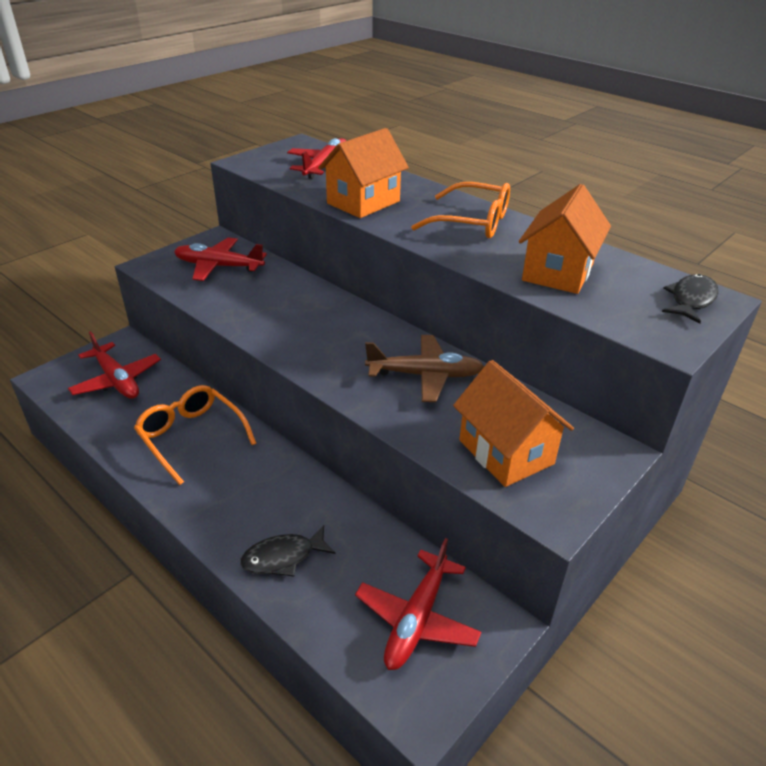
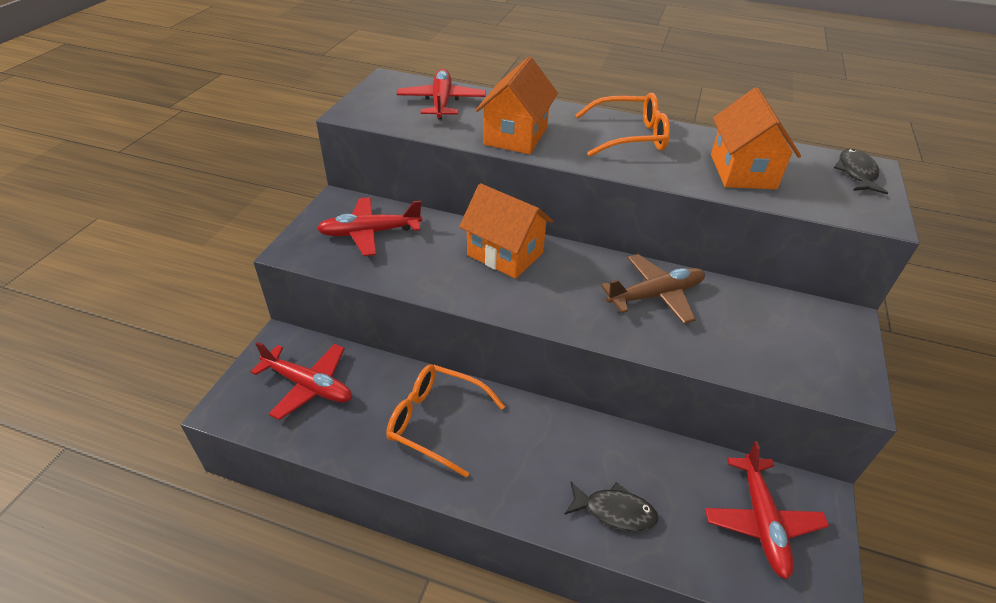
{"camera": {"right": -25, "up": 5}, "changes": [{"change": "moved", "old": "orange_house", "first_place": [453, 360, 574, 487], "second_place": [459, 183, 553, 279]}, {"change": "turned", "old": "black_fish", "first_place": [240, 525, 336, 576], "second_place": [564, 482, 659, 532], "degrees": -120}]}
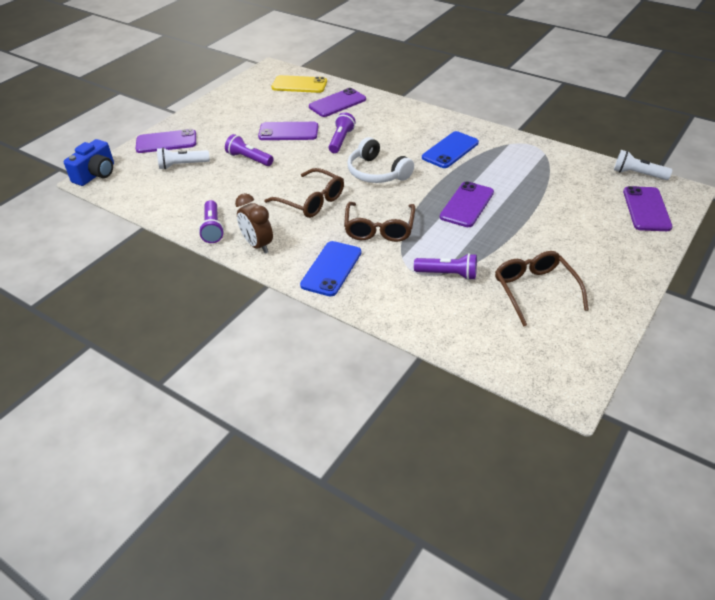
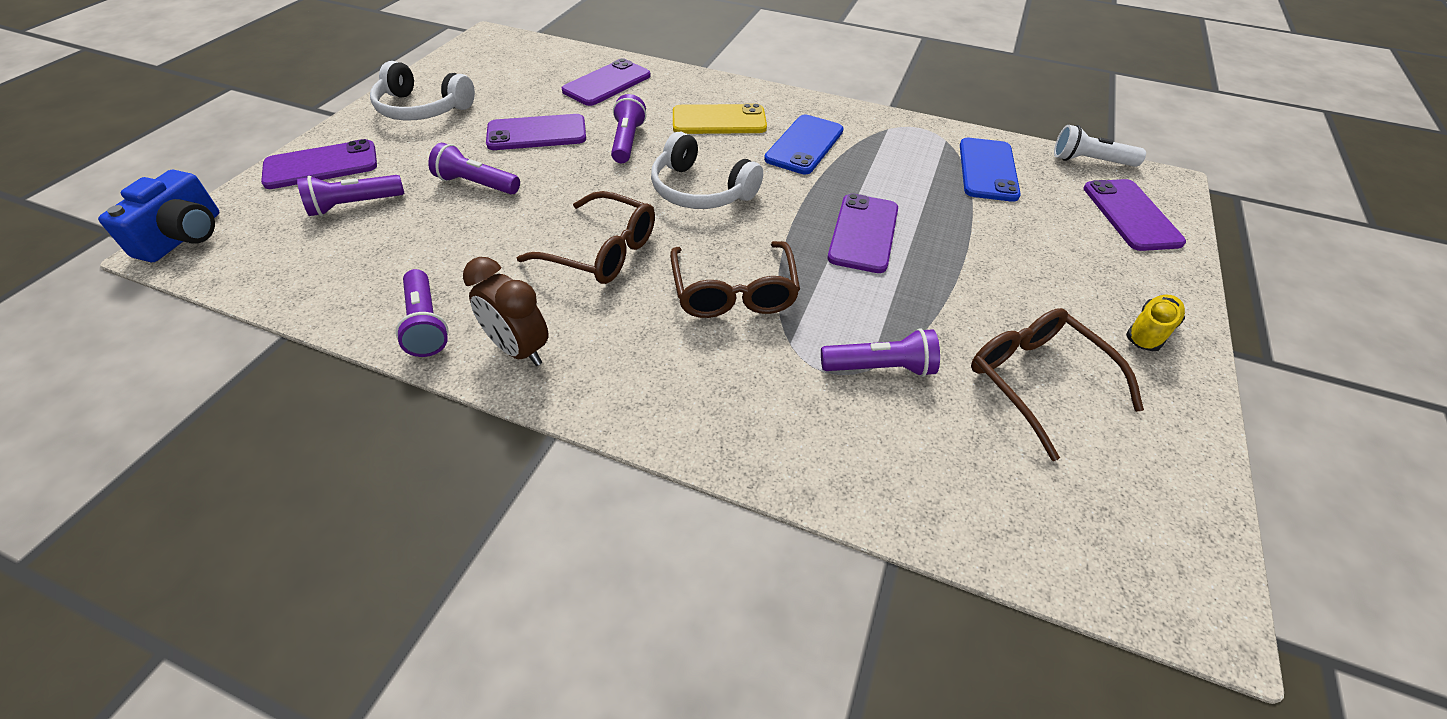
{"camera": {"right": -15, "up": 5}, "changes": [{"change": "added", "new": "white_headphones", "second_place": [370, 61, 475, 121]}, {"change": "added", "new": "yellow_shoe", "second_place": [1126, 294, 1185, 351]}, {"change": "moved", "old": "yellow_phone", "first_place": [271, 75, 327, 93], "second_place": [673, 103, 767, 134]}, {"change": "moved", "old": "blue_phone", "first_place": [300, 241, 361, 297], "second_place": [960, 138, 1021, 202]}, {"change": "recoloured", "old": "white_flashlight", "new": "purple_flashlight", "first_place": [157, 147, 210, 170], "second_place": [297, 175, 405, 216]}]}
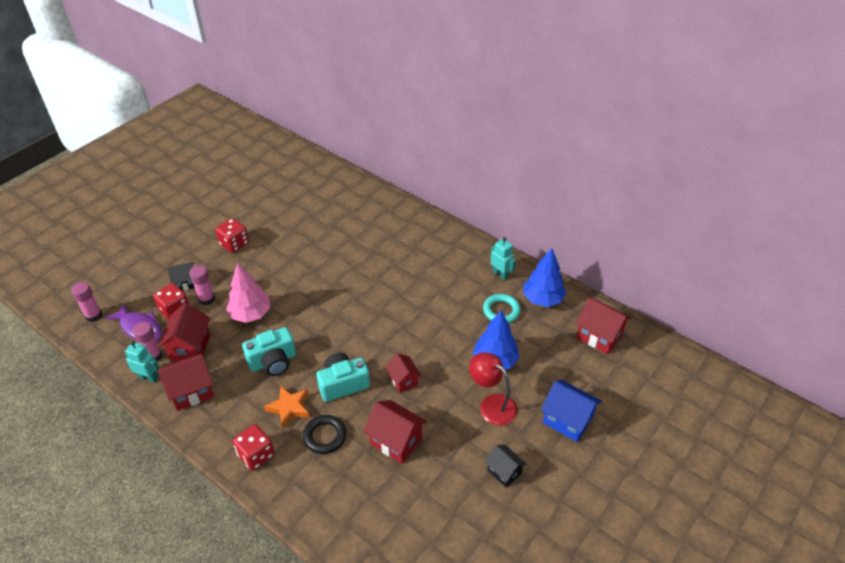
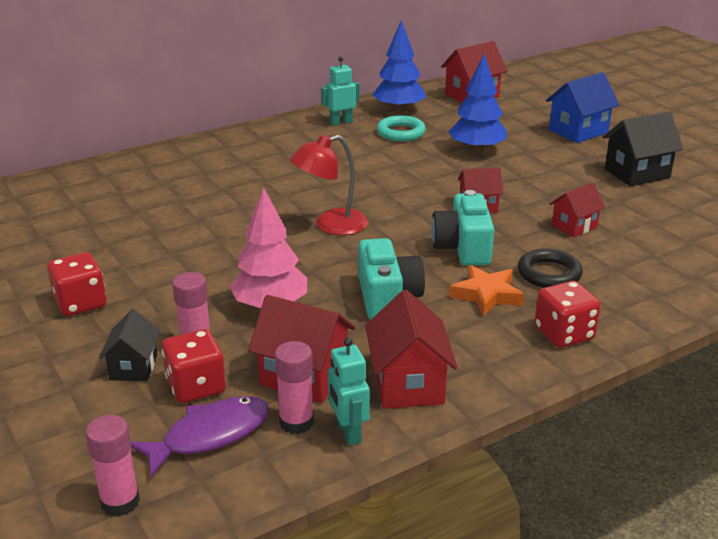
{"camera": {"right": -70, "up": -15}, "changes": [{"change": "moved", "old": "red_lamp", "first_place": [469, 353, 518, 426], "second_place": [290, 135, 368, 235]}, {"change": "turned", "old": "turquoise_robot", "first_place": [125, 341, 160, 383], "second_place": [328, 337, 370, 446], "degrees": -60}, {"change": "resized", "old": "red_house", "first_place": [363, 400, 427, 464], "second_place": [550, 182, 605, 237], "factor": 0.63}, {"change": "resized", "old": "black_house", "first_place": [485, 445, 527, 487], "second_place": [603, 112, 683, 187], "factor": 1.58}]}
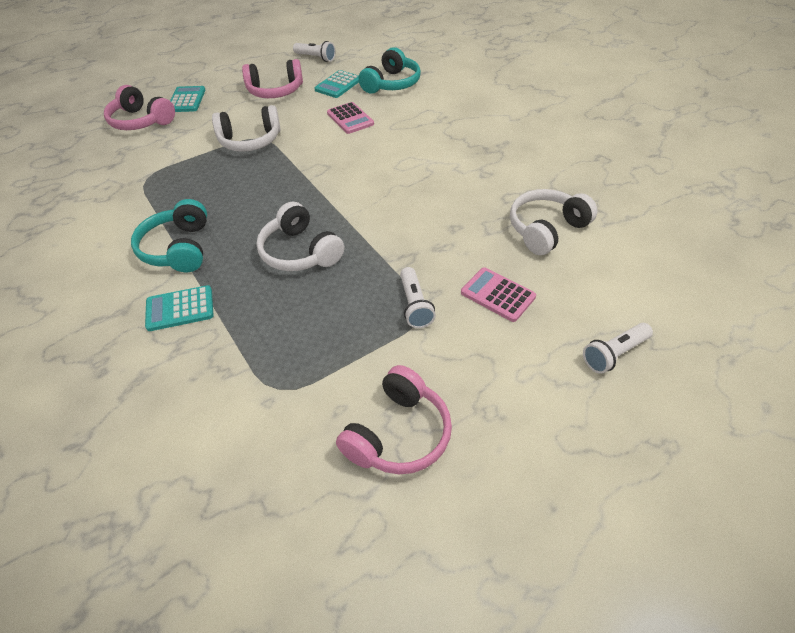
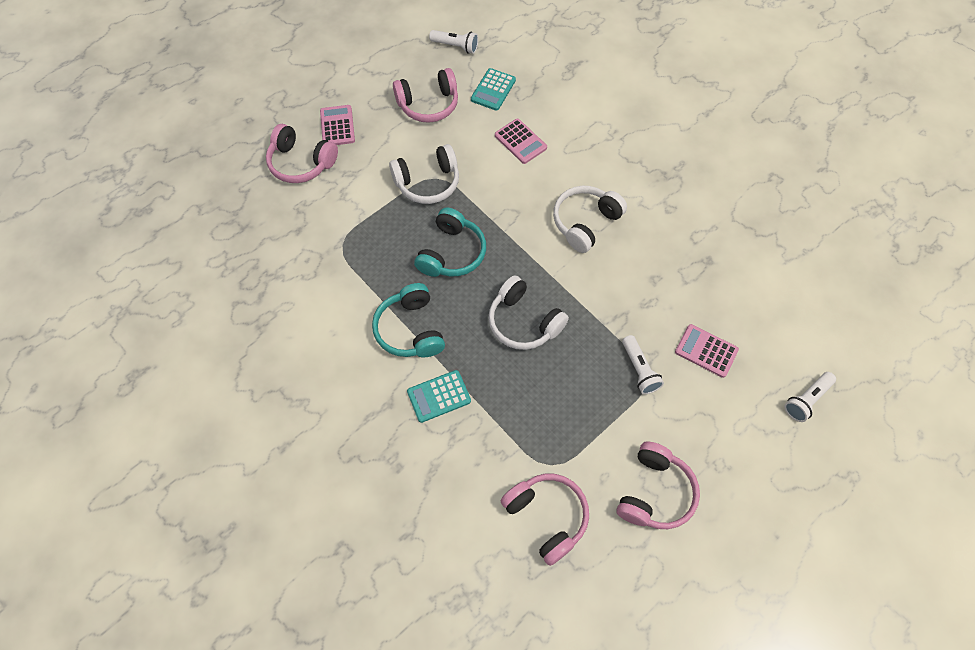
{"camera": {"right": -10, "up": 15}, "changes": [{"change": "added", "new": "pink_headphones", "second_place": [501, 474, 589, 566]}, {"change": "moved", "old": "turquoise_headphones", "first_place": [358, 47, 421, 94], "second_place": [414, 207, 486, 277]}, {"change": "moved", "old": "white_headphones", "first_place": [510, 189, 598, 255], "second_place": [553, 186, 627, 253]}, {"change": "recoloured", "old": "turquoise_calculator", "new": "pink_calculator", "first_place": [170, 86, 205, 112], "second_place": [320, 105, 355, 145]}]}
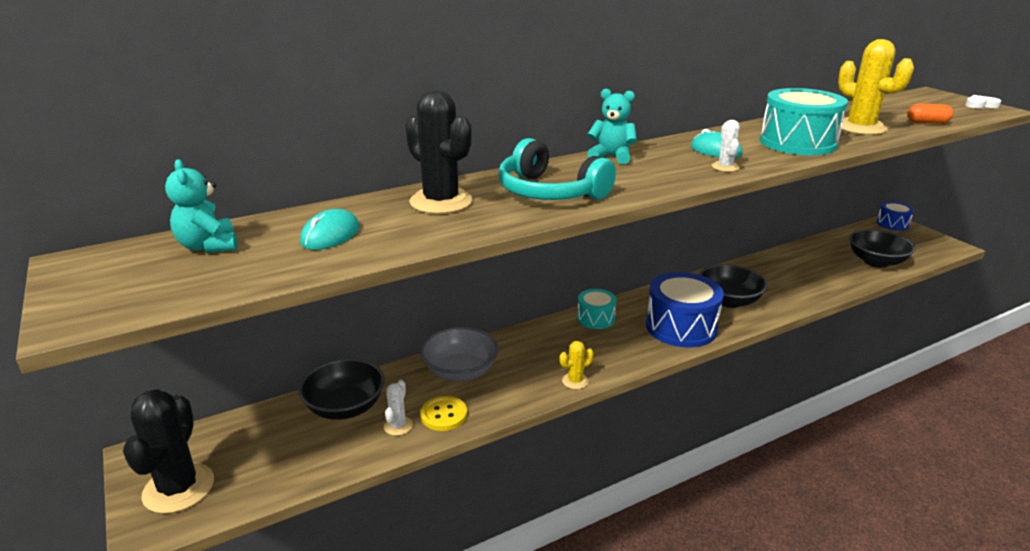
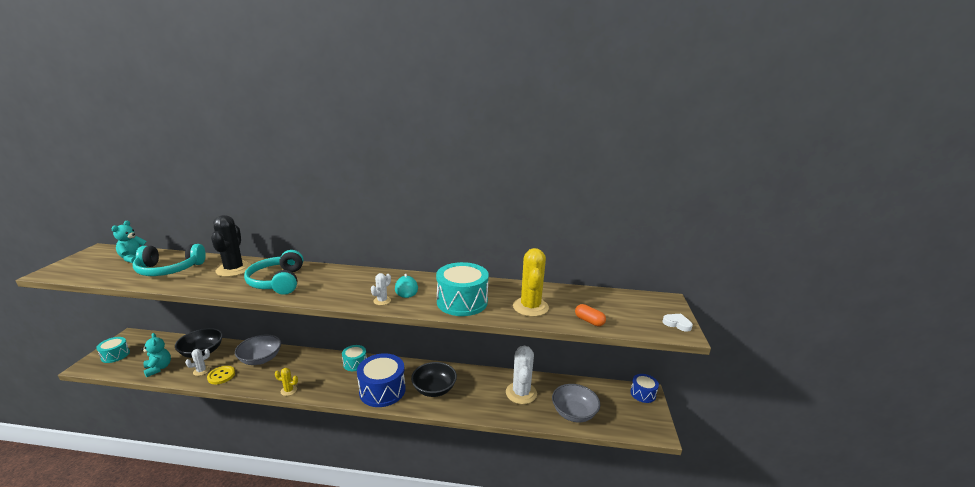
{"camera": {"right": 35, "up": -5}, "changes": [{"change": "added", "new": "white_cactus", "second_place": [506, 346, 537, 404]}, {"change": "moved", "old": "turquoise_teddy_bear", "first_place": [587, 89, 637, 164], "second_place": [141, 333, 171, 377]}, {"change": "replaced", "old": "black_cactus", "new": "turquoise_drum", "first_place": [123, 389, 214, 514], "second_place": [96, 337, 130, 363]}, {"change": "replaced", "old": "turquoise_mouse", "new": "turquoise_headphones", "first_place": [300, 209, 359, 250], "second_place": [133, 244, 206, 276]}, {"change": "recoloured", "old": "black_bowl", "new": "grey_bowl", "first_place": [849, 229, 915, 267], "second_place": [552, 384, 600, 422]}]}
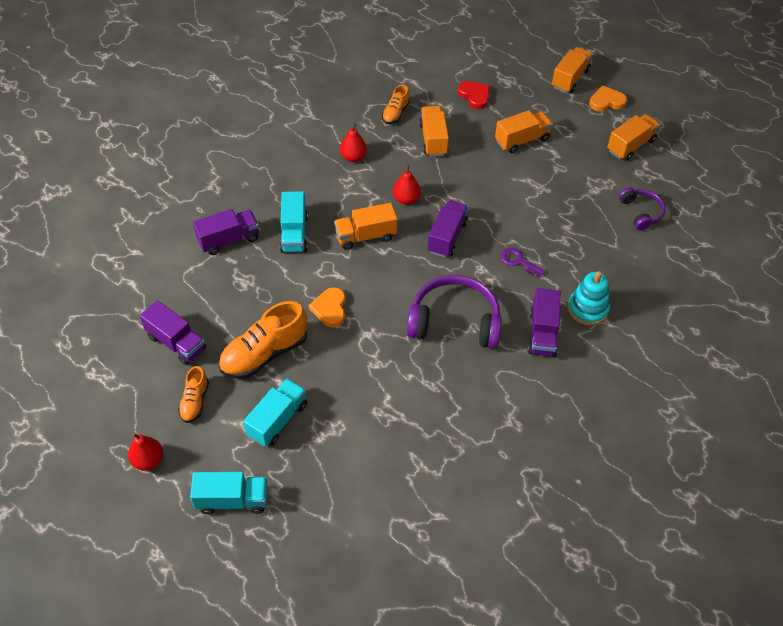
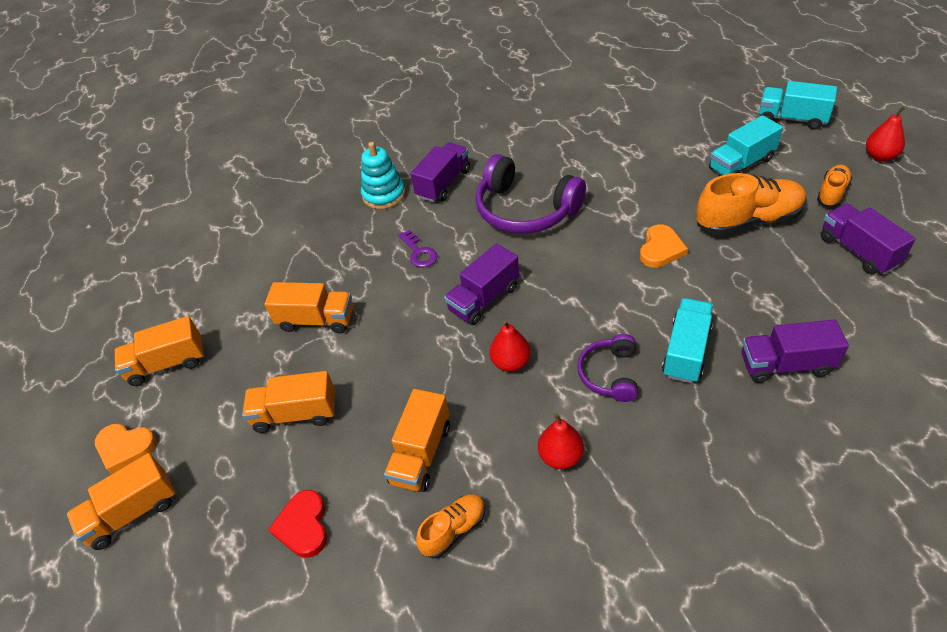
{"camera": {"right": -150, "up": -5}, "changes": [{"change": "moved", "old": "orange_truck", "first_place": [334, 203, 397, 250], "second_place": [265, 282, 353, 334]}, {"change": "moved", "old": "purple_headphones", "first_place": [619, 187, 665, 231], "second_place": [577, 334, 638, 402]}]}
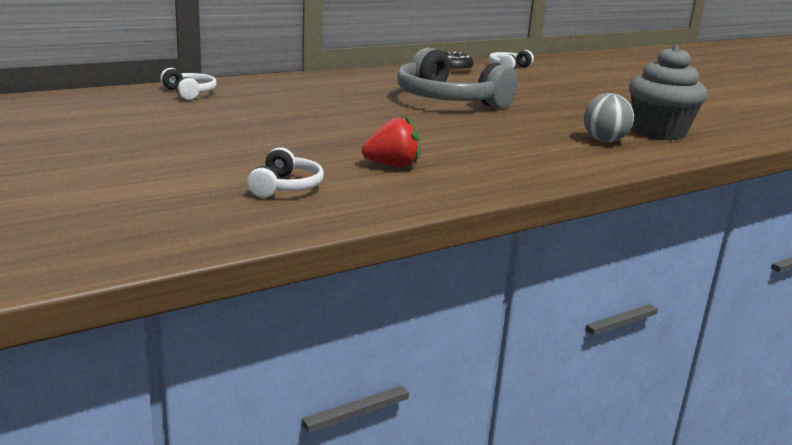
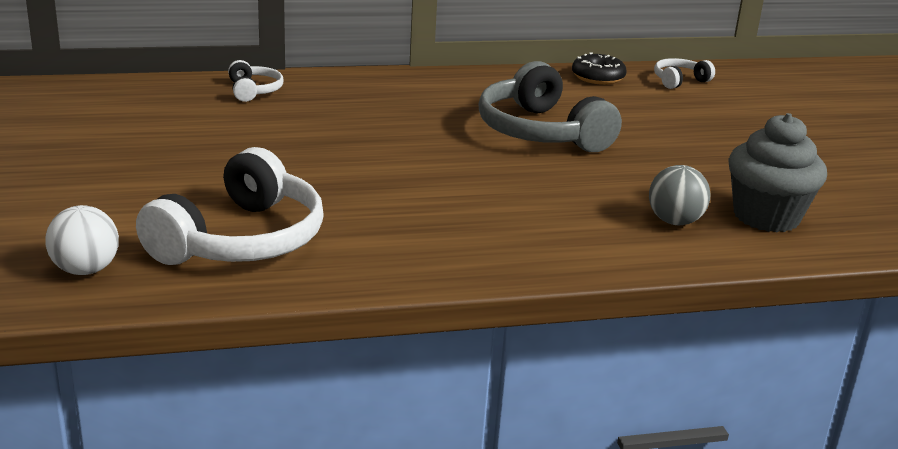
{"camera": {"right": 20, "up": 5}, "changes": [{"change": "removed", "old": "red_strawberry", "first_place": [362, 116, 420, 167]}, {"change": "added", "new": "white_ball", "second_place": [45, 205, 119, 275]}, {"change": "resized", "old": "white_headphones", "first_place": [247, 147, 324, 198], "second_place": [136, 147, 324, 265], "factor": 2.1}]}
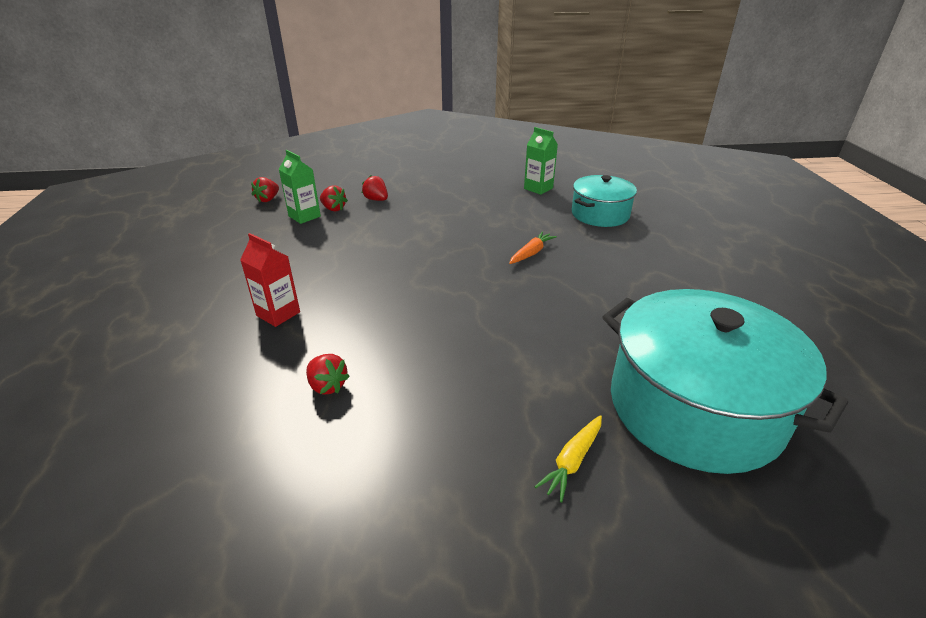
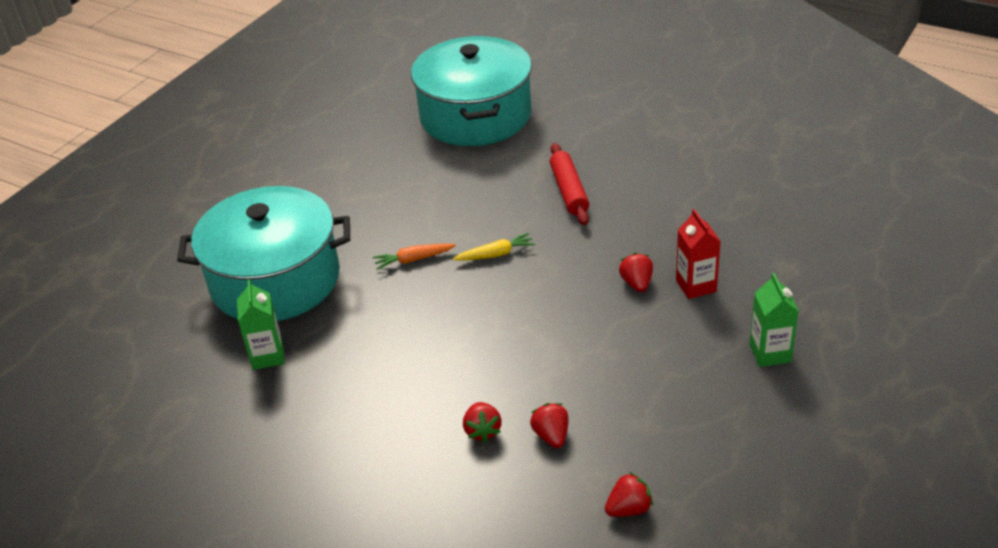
{"camera": {"right": -140, "up": 5}, "changes": [{"change": "added", "new": "red_rolling_pin", "second_place": [550, 143, 589, 225]}, {"change": "moved", "old": "green_carton", "first_place": [278, 150, 321, 224], "second_place": [750, 273, 799, 367]}, {"change": "moved", "old": "red_strawberry", "first_place": [306, 354, 350, 395], "second_place": [619, 253, 653, 292]}, {"change": "moved", "old": "yellow_carrot", "first_place": [534, 415, 602, 502], "second_place": [453, 233, 535, 261]}, {"change": "resized", "old": "turquoise_pot", "first_place": [572, 175, 637, 227], "second_place": [177, 186, 350, 321], "factor": 1.76}]}
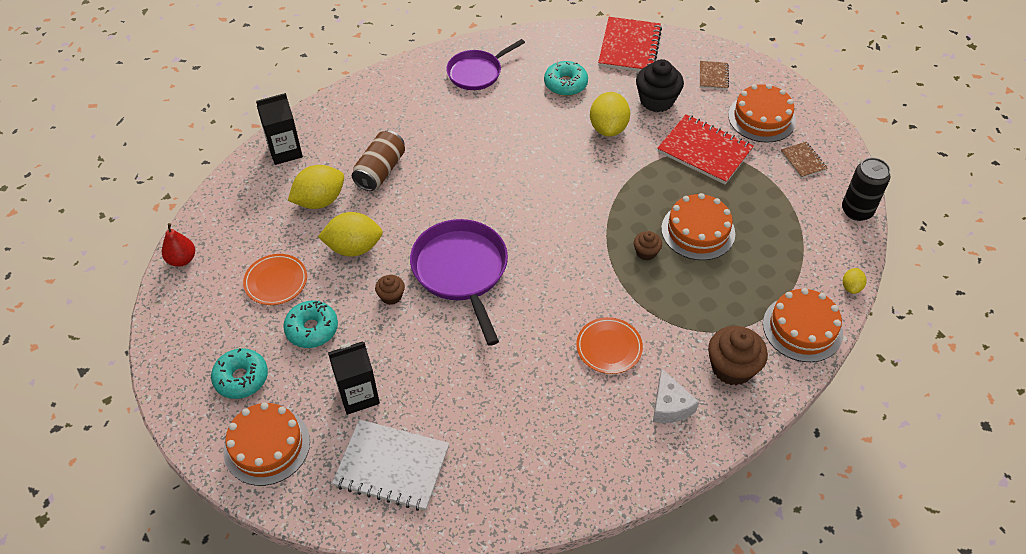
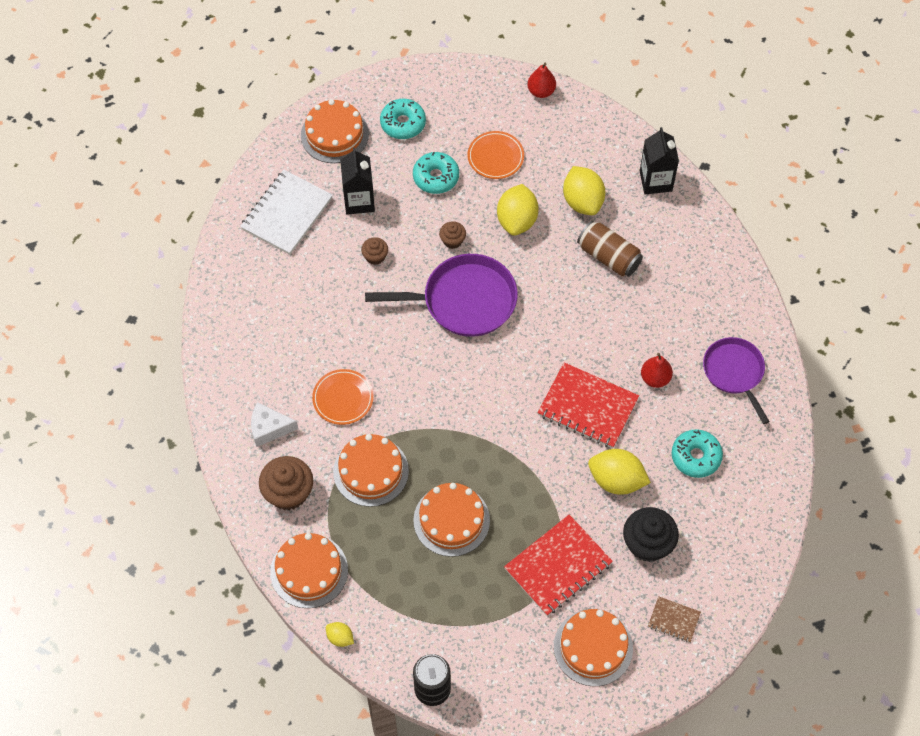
{"camera": {"right": 105, "up": 10}, "changes": [{"change": "removed", "old": "brown_notebook", "first_place": [781, 142, 827, 178]}, {"change": "added", "new": "orange_cake", "second_place": [333, 434, 409, 507]}, {"change": "added", "new": "red_pear", "second_place": [641, 353, 673, 388]}, {"change": "moved", "old": "red_notebook", "first_place": [598, 17, 662, 72], "second_place": [537, 362, 639, 448]}, {"change": "moved", "old": "brown_cupcake", "first_place": [634, 231, 662, 260], "second_place": [361, 237, 388, 265]}]}
